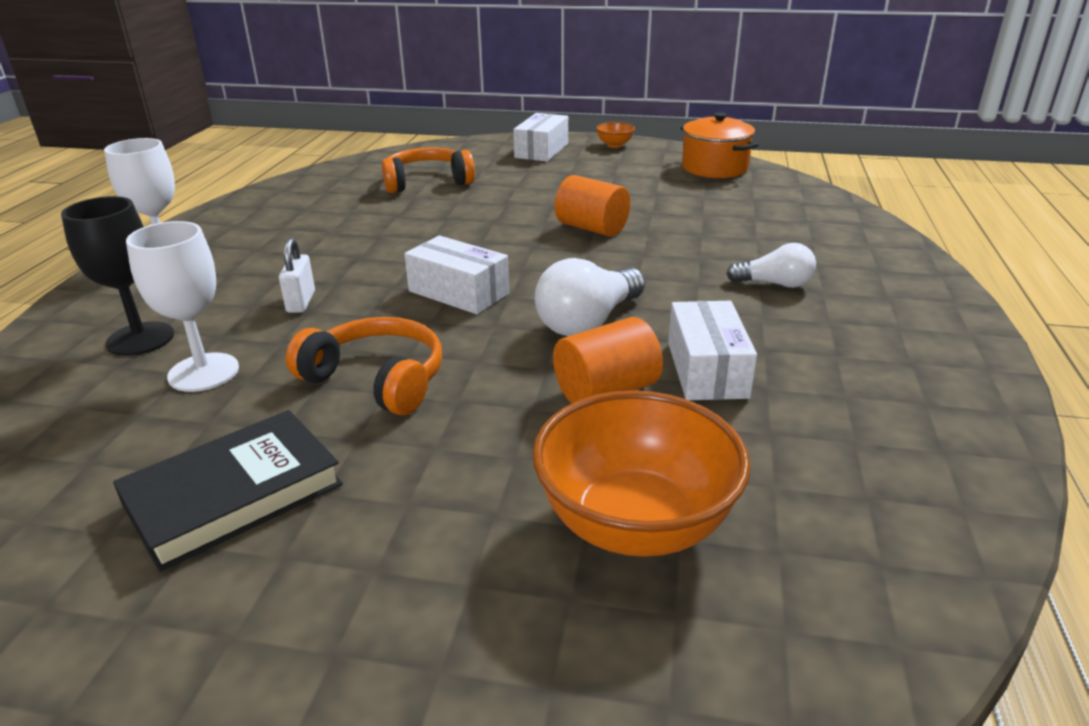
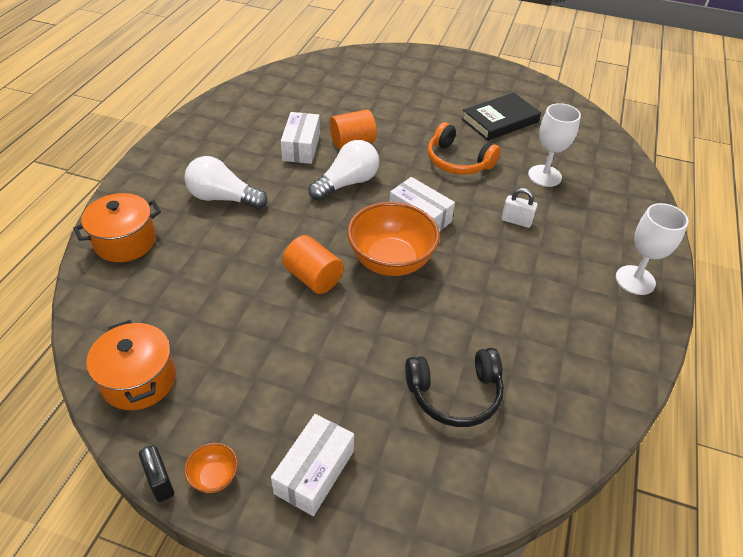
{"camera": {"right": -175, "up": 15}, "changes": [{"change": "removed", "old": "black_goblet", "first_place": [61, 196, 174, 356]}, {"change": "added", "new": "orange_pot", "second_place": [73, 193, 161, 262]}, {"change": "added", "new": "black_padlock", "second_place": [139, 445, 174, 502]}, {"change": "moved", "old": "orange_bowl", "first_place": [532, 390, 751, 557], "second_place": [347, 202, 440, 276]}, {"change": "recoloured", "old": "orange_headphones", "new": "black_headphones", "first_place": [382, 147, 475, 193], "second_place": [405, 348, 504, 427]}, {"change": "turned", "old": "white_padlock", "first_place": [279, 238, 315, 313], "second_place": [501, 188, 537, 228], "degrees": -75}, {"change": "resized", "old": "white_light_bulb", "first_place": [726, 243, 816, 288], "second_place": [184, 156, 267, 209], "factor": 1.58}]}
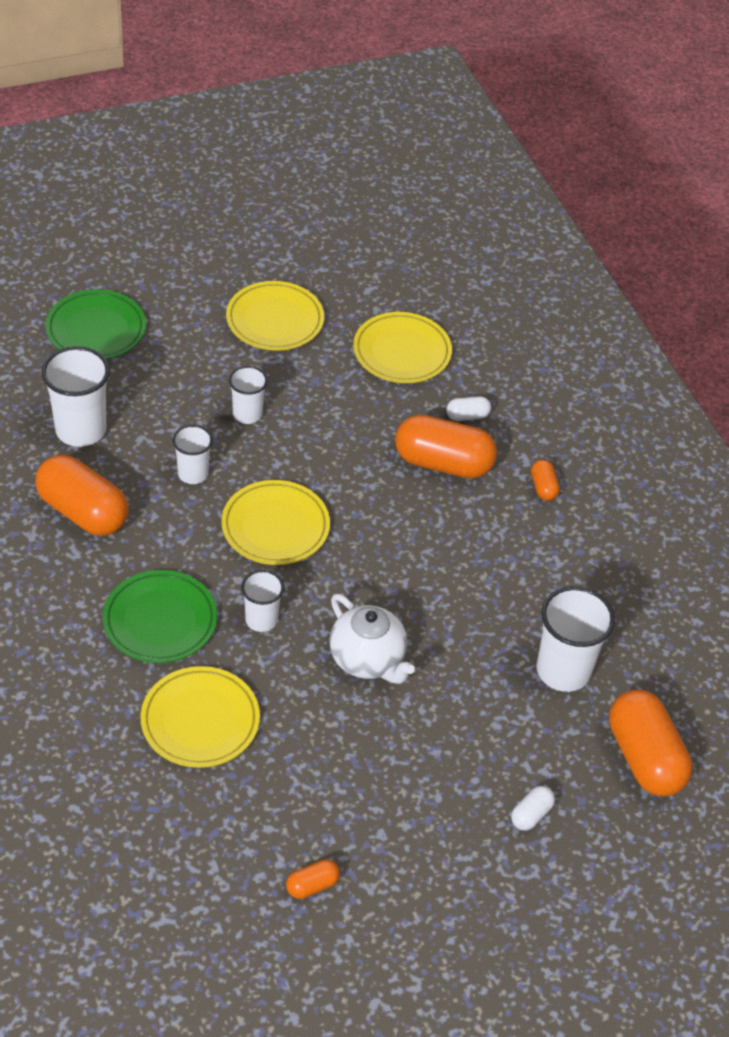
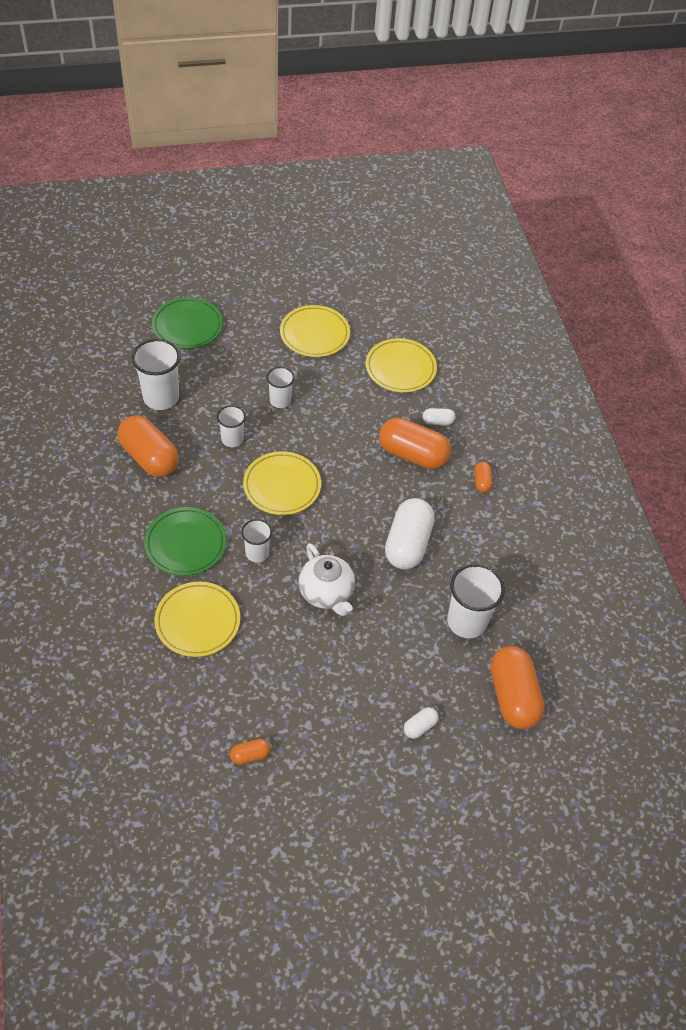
{"camera": {"right": 10, "up": 5}, "changes": [{"change": "added", "new": "white_capsule", "second_place": [385, 498, 434, 569]}]}
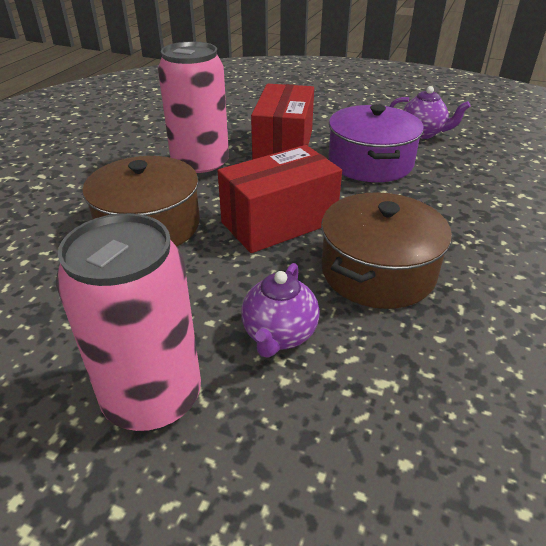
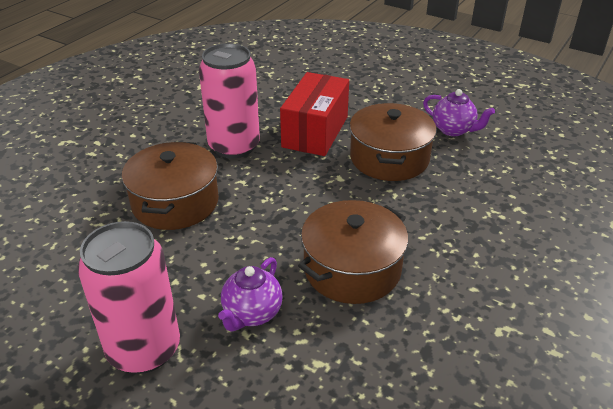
{"camera": {"right": 10, "up": 0}, "changes": [{"change": "removed", "old": "red_box", "first_place": [218, 145, 342, 253]}, {"change": "recoloured", "old": "purple_pot", "new": "brown_pot", "first_place": [329, 104, 424, 182], "second_place": [349, 103, 437, 181]}]}
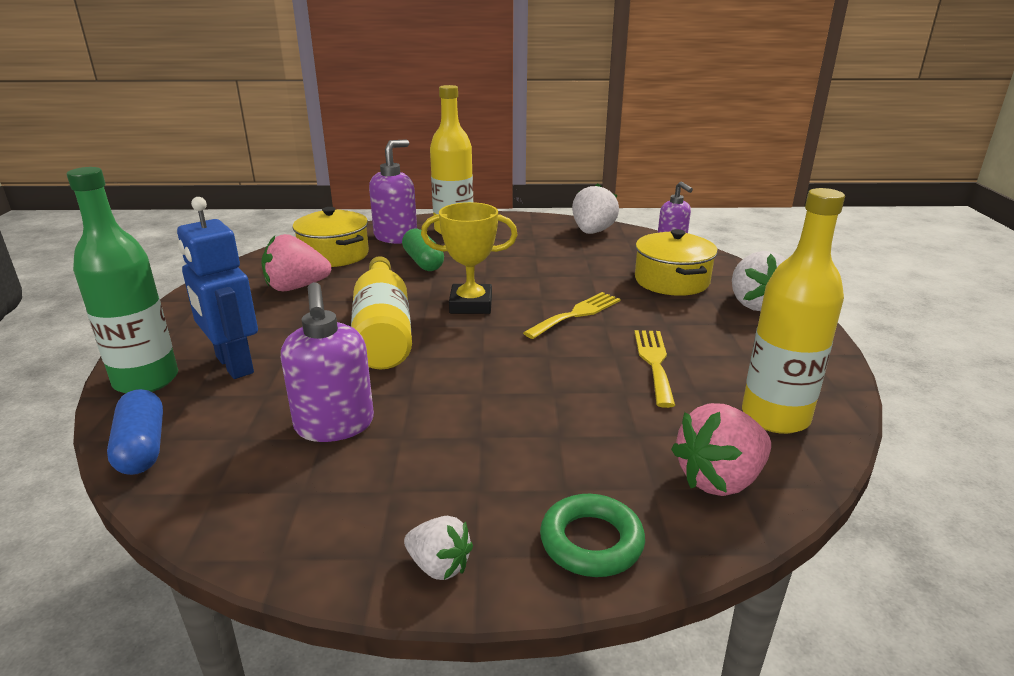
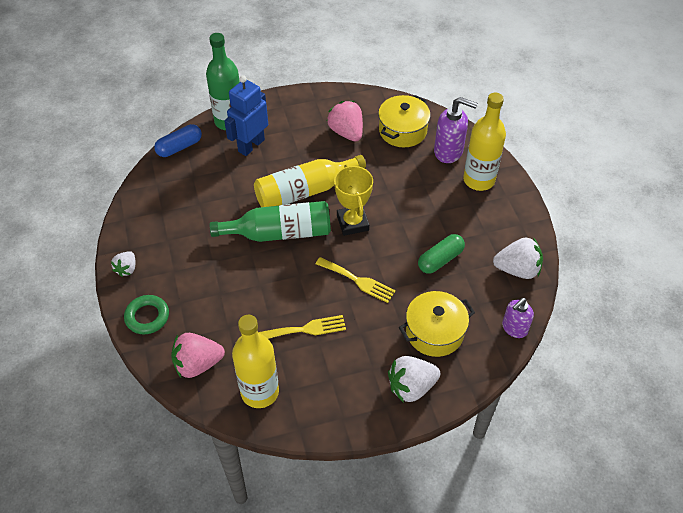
{"camera": {"right": 75, "up": 25}, "changes": [{"change": "removed", "old": "purple_soap_dispenser", "first_place": [281, 282, 374, 442]}, {"change": "added", "new": "green_bottle", "second_place": [210, 201, 331, 242]}, {"change": "moved", "old": "green_capsule", "first_place": [402, 229, 444, 271], "second_place": [418, 234, 465, 274]}, {"change": "turned", "old": "pink_strawberry", "first_place": [671, 403, 771, 496], "second_place": [171, 333, 225, 378], "degrees": -60}]}
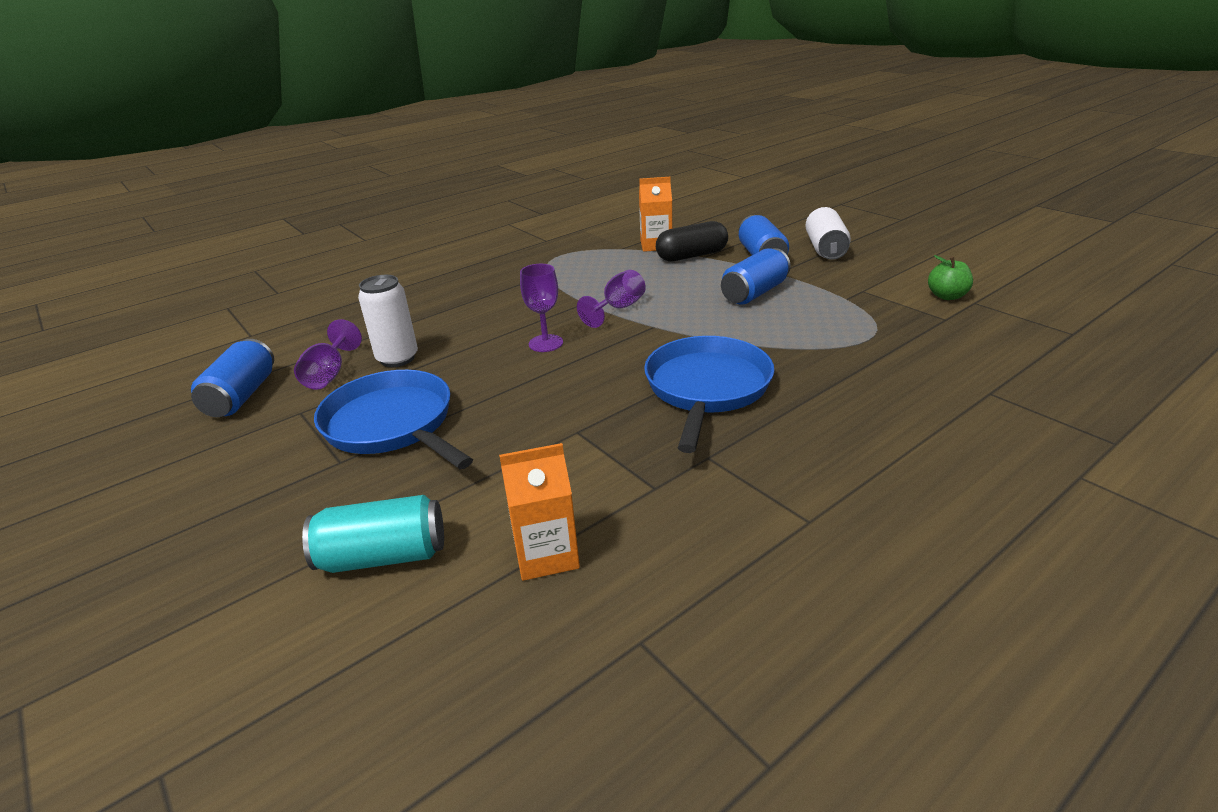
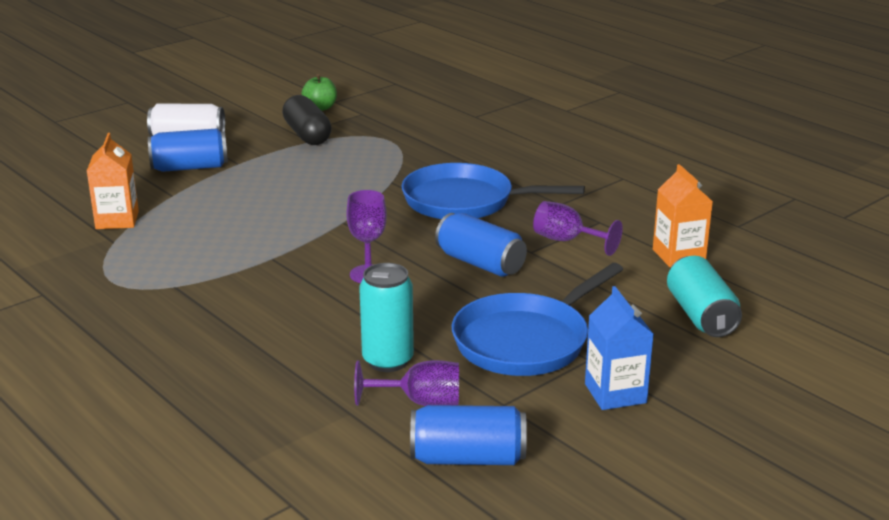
{"camera": {"right": -95, "up": -5}, "changes": [{"change": "added", "new": "blue_carton", "second_place": [585, 286, 653, 410]}, {"change": "moved", "old": "purple_goblet", "first_place": [577, 270, 646, 328], "second_place": [533, 201, 623, 256]}, {"change": "moved", "old": "black_capsule", "first_place": [656, 221, 728, 262], "second_place": [282, 95, 332, 145]}, {"change": "moved", "old": "blue_can", "first_place": [721, 248, 791, 305], "second_place": [435, 213, 527, 277]}, {"change": "recoloured", "old": "white_can", "new": "turquoise_can", "first_place": [358, 275, 418, 367], "second_place": [359, 263, 414, 372]}]}
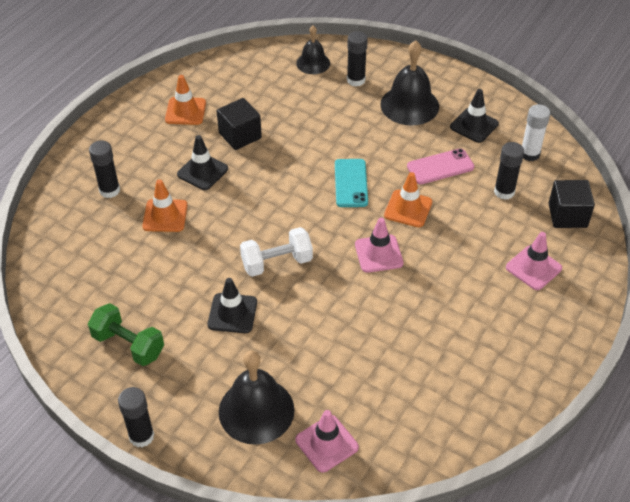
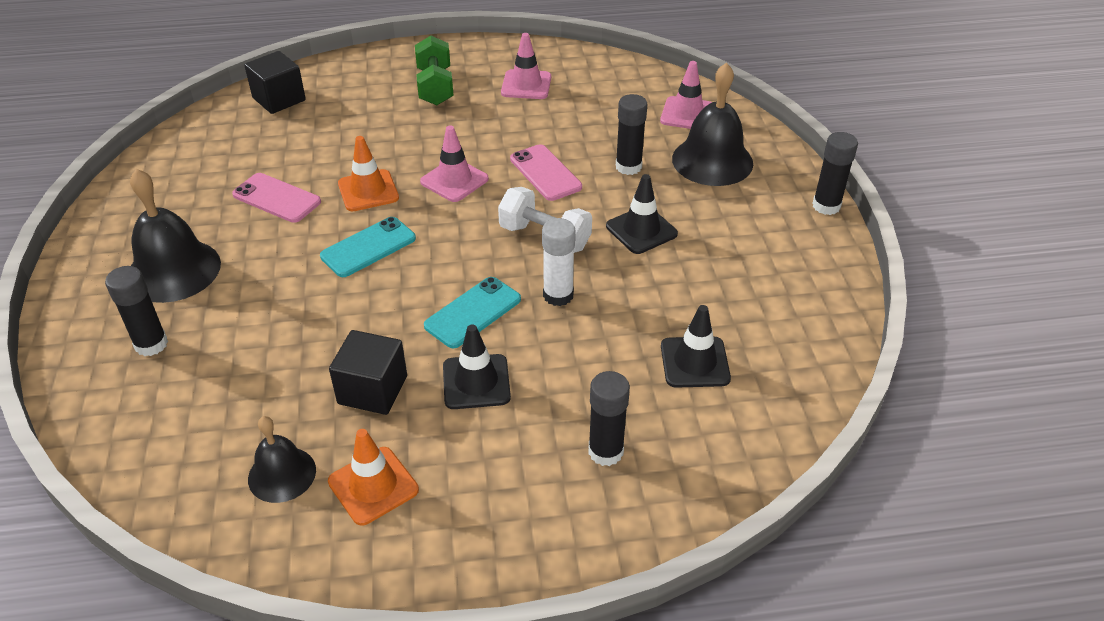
{"camera": {"right": -130, "up": -5}, "changes": [{"change": "removed", "old": "orange_traffic_cone", "first_place": [142, 179, 188, 232]}, {"change": "added", "new": "turquoise_phone", "second_place": [424, 277, 521, 348]}, {"change": "added", "new": "pink_phone", "second_place": [510, 144, 582, 201]}, {"change": "moved", "old": "green_dumbbell", "first_place": [88, 303, 164, 366], "second_place": [415, 36, 454, 105]}, {"change": "moved", "old": "black_bell", "first_place": [296, 26, 330, 74], "second_place": [248, 416, 316, 503]}, {"change": "moved", "old": "black_traffic_cone", "first_place": [450, 89, 499, 143], "second_place": [661, 305, 731, 388]}, {"change": "moved", "old": "black_glue_stick", "first_place": [494, 142, 524, 200], "second_place": [616, 94, 648, 175]}, {"change": "moved", "old": "pink_traffic_cone", "first_place": [506, 232, 562, 290], "second_place": [501, 33, 551, 99]}, {"change": "moved", "old": "white_glue_stick", "first_place": [522, 104, 550, 161], "second_place": [542, 218, 576, 306]}]}
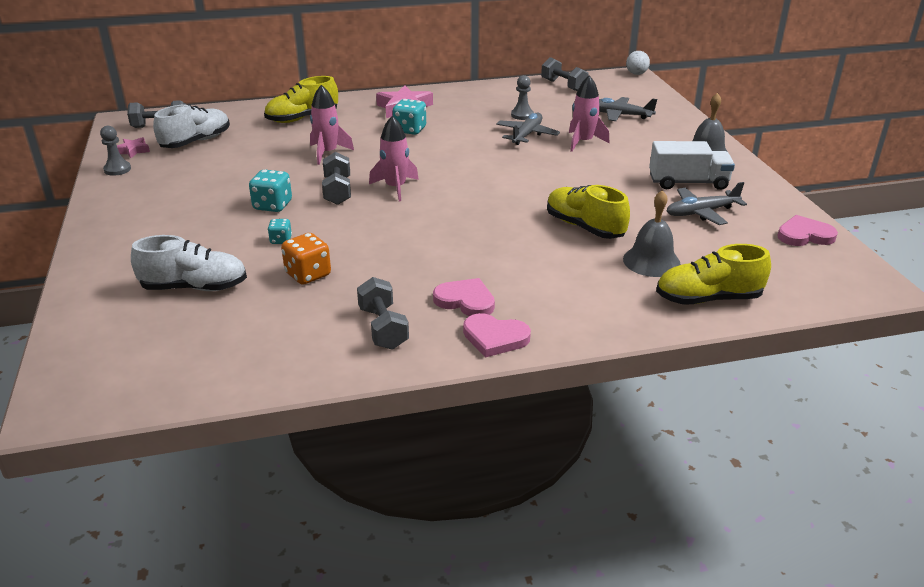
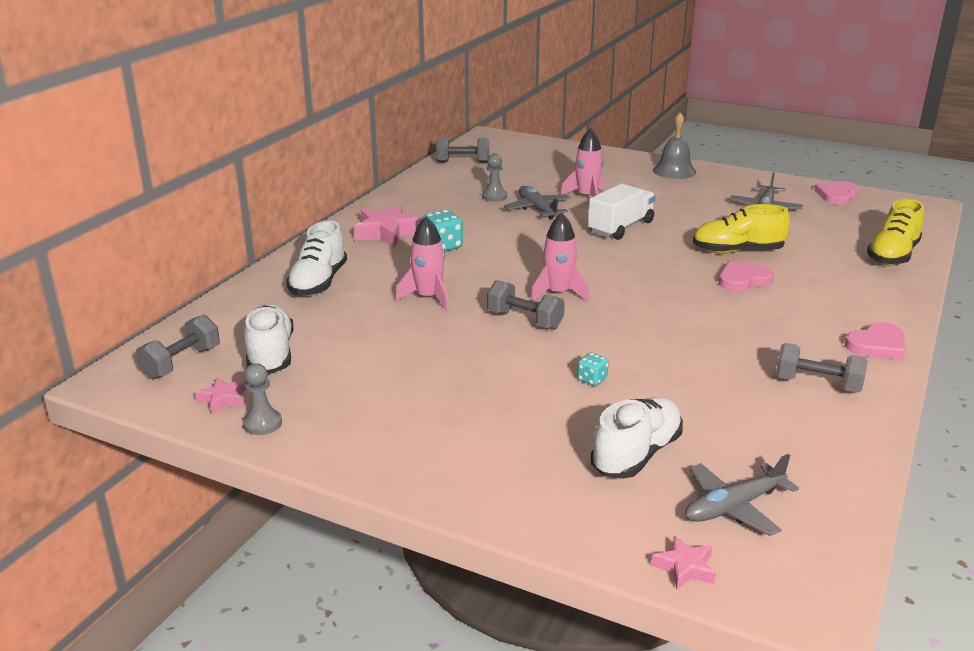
{"camera": {"right": -50, "up": -5}, "changes": [{"change": "removed", "old": "turquoise_dice", "first_place": [249, 169, 292, 212]}, {"change": "removed", "old": "orange_dice", "first_place": [281, 233, 331, 285]}, {"change": "removed", "old": "grey_bell", "first_place": [623, 190, 681, 277]}, {"change": "removed", "old": "white_ball", "first_place": [626, 51, 650, 75]}, {"change": "added", "new": "pink_star", "second_place": [651, 535, 716, 590]}, {"change": "moved", "old": "pink_heart", "first_place": [433, 278, 495, 316], "second_place": [719, 261, 774, 291]}, {"change": "moved", "old": "grey_plane", "first_place": [599, 97, 657, 121], "second_place": [685, 454, 799, 536]}, {"change": "moved", "old": "white_truck", "first_place": [649, 141, 735, 190], "second_place": [588, 184, 656, 240]}, {"change": "recoloured", "old": "yellow_shoe", "new": "white_shoe", "first_place": [264, 76, 338, 123], "second_place": [286, 220, 347, 296]}]}
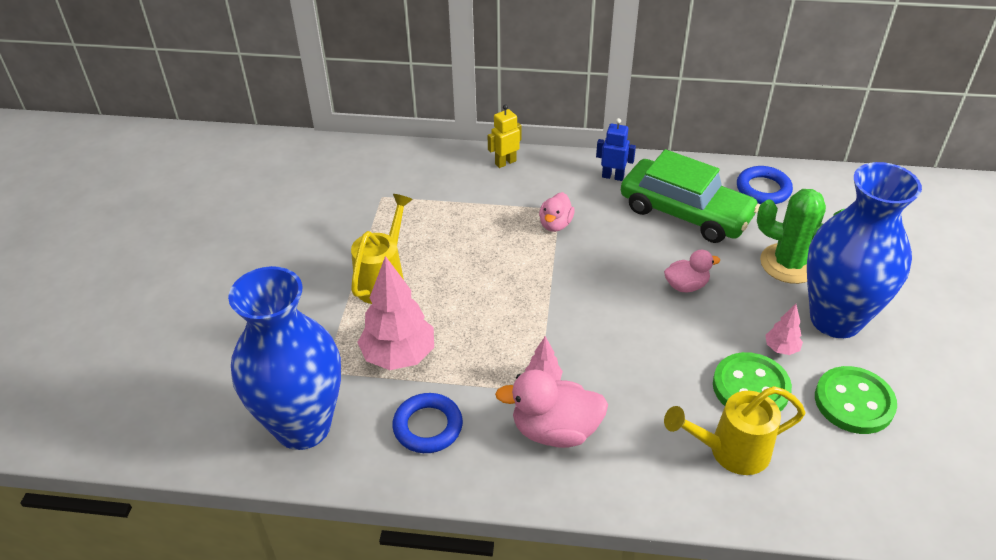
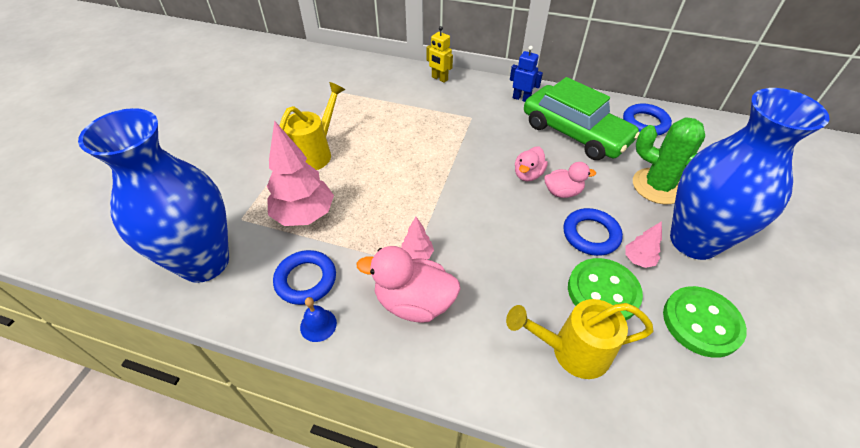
{"camera": {"right": 10, "up": 5}, "changes": [{"change": "added", "new": "blue_bell", "second_place": [300, 297, 337, 342]}, {"change": "added", "new": "blue_ring", "second_place": [564, 208, 623, 256]}, {"change": "moved", "old": "pink_duck", "first_place": [539, 192, 575, 232], "second_place": [515, 147, 548, 181]}, {"change": "turned", "old": "yellow_robot", "first_place": [488, 104, 522, 168], "second_place": [426, 26, 453, 83], "degrees": -120}]}
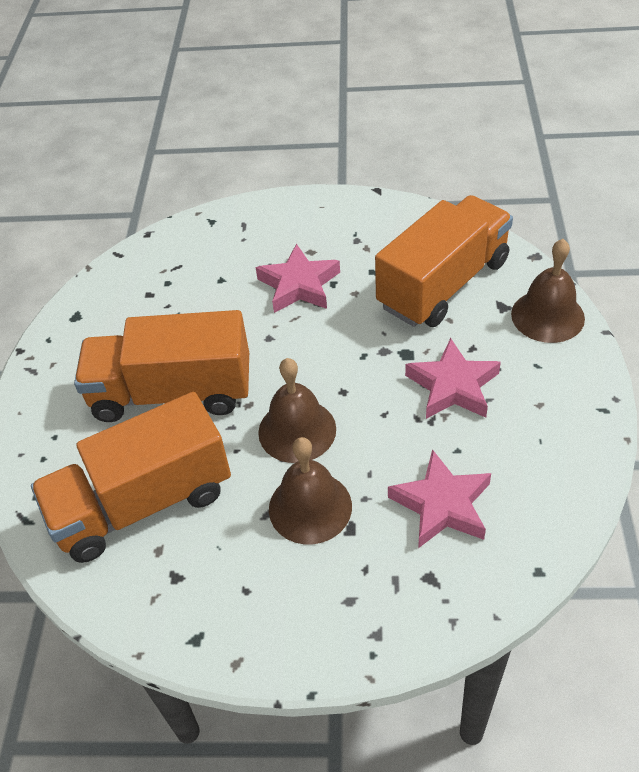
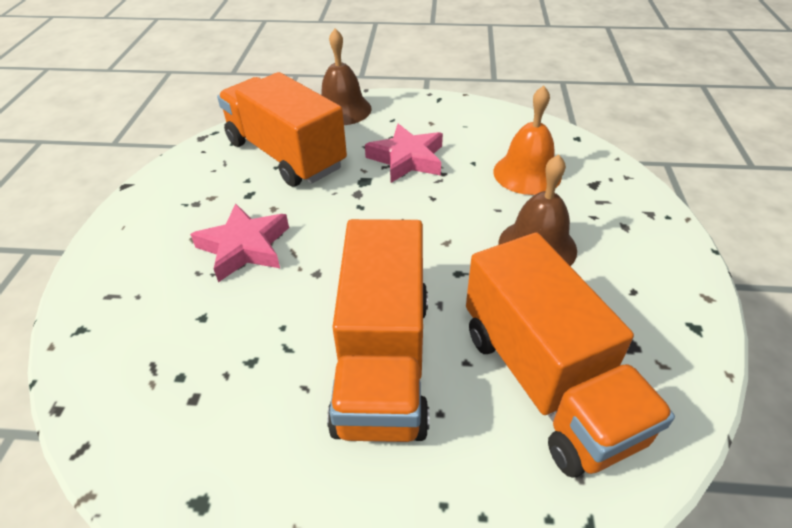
{"camera": {"right": -90, "up": -5}, "changes": [{"change": "removed", "old": "brown_bell", "first_place": [258, 358, 336, 463]}, {"change": "replaced", "old": "pink_star", "new": "orange_bell", "first_place": [388, 449, 491, 548], "second_place": [493, 86, 562, 195]}]}
